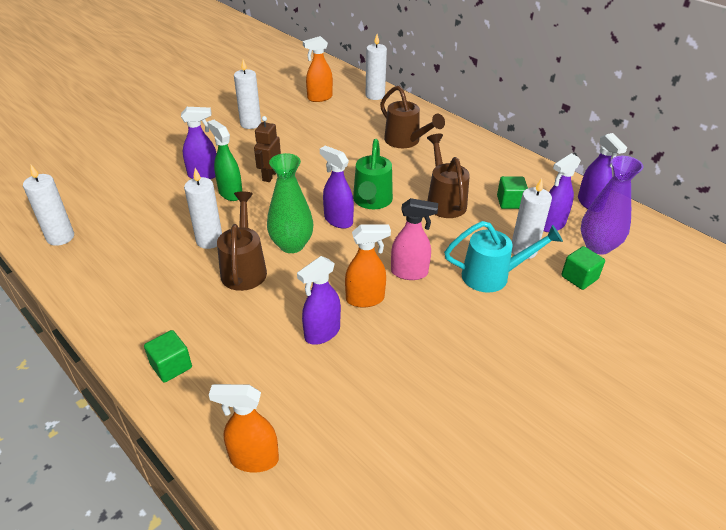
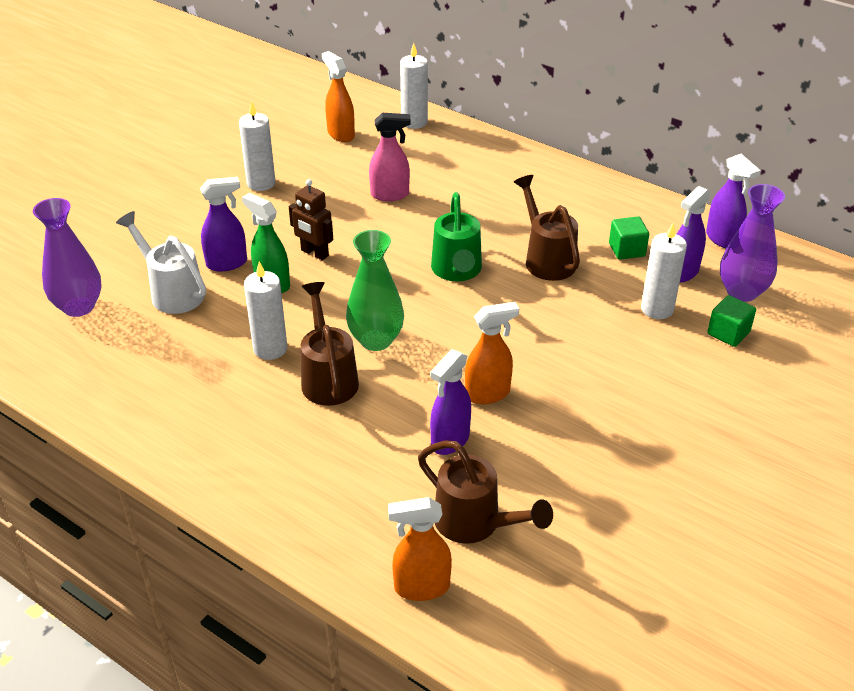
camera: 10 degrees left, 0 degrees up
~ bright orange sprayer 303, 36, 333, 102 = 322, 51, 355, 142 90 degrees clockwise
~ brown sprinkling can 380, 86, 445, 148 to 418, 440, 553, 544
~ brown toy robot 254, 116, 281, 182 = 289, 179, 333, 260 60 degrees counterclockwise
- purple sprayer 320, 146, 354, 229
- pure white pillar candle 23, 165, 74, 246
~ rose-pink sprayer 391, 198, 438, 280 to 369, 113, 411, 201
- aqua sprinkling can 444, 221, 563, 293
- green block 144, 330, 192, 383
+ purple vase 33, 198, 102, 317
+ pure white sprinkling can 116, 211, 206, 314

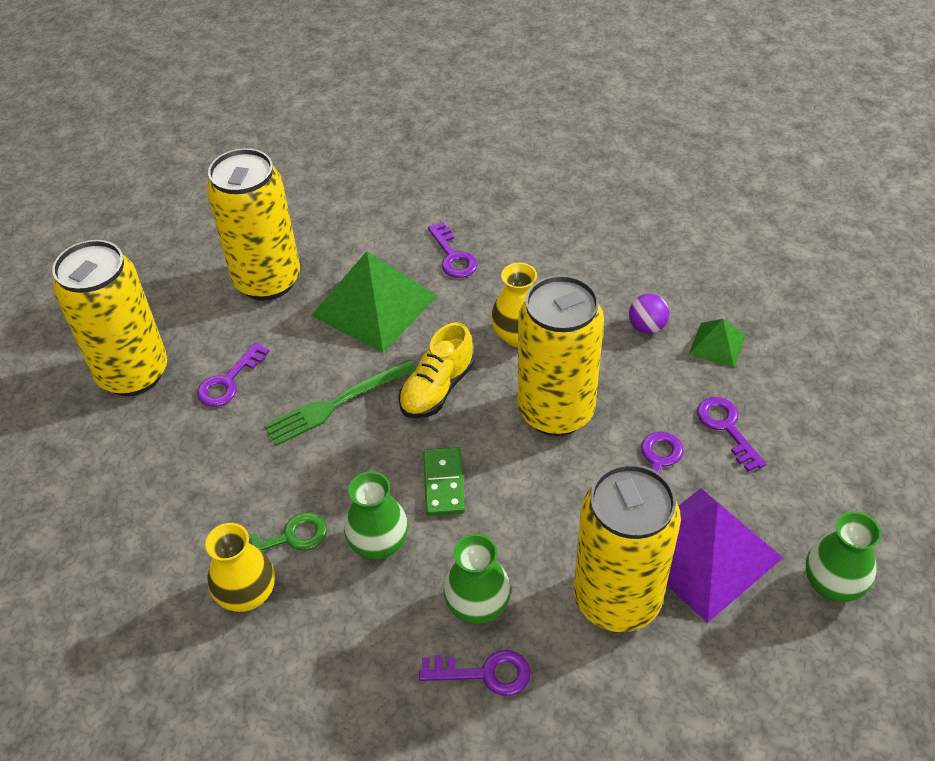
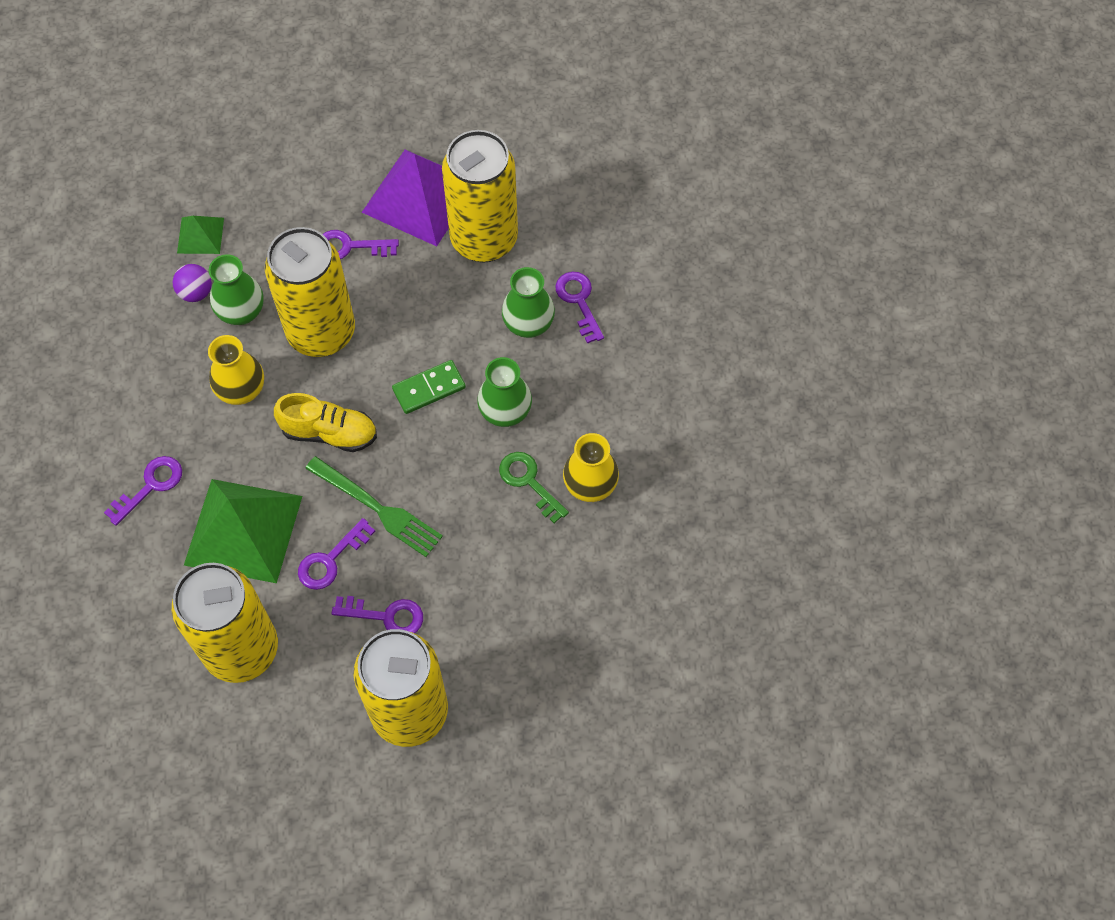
camera: 115 degrees left, 15 degrees up
~ purple door key 697, 397, 766, 472 to 298, 518, 375, 590
~ green vase 806, 511, 881, 602 to 209, 254, 264, 325

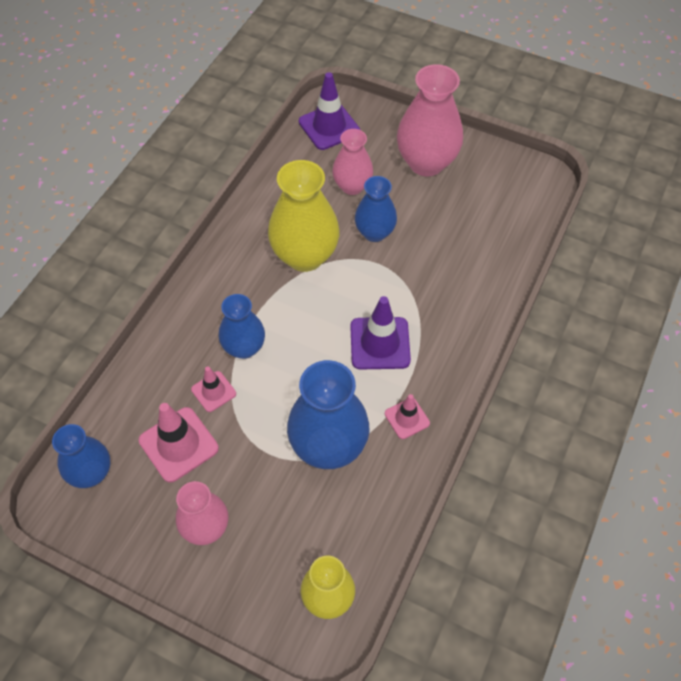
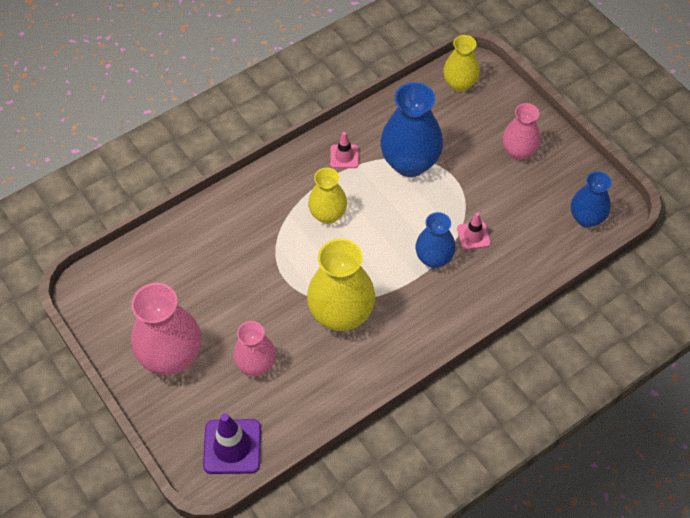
camera: 150 degrees left, 0 degrees up
- cobalt vase 355, 176, 397, 242
~ purple safety cone 350, 296, 411, 369 to yellow vase 308, 168, 347, 224
- rose-pink safety cone 139, 403, 219, 483

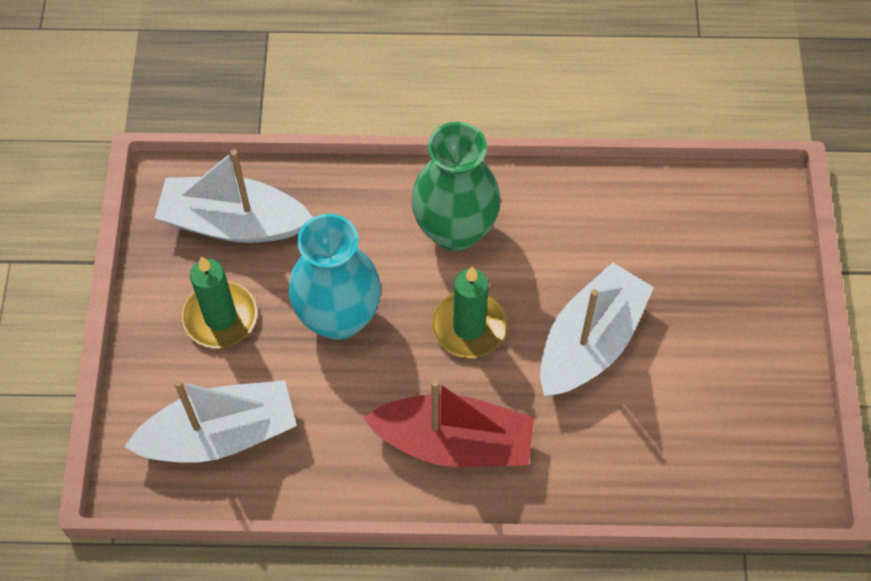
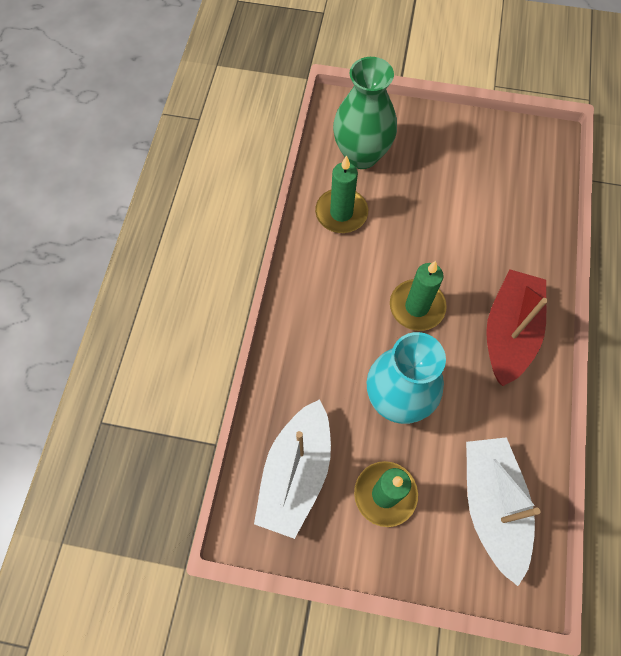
camera: 80 degrees left, 5 degrees up
~ green vase 411, 122, 501, 252 to 333, 57, 397, 169
- pure white sailboat 540, 262, 654, 397
+ green pillar candle 315, 155, 368, 233

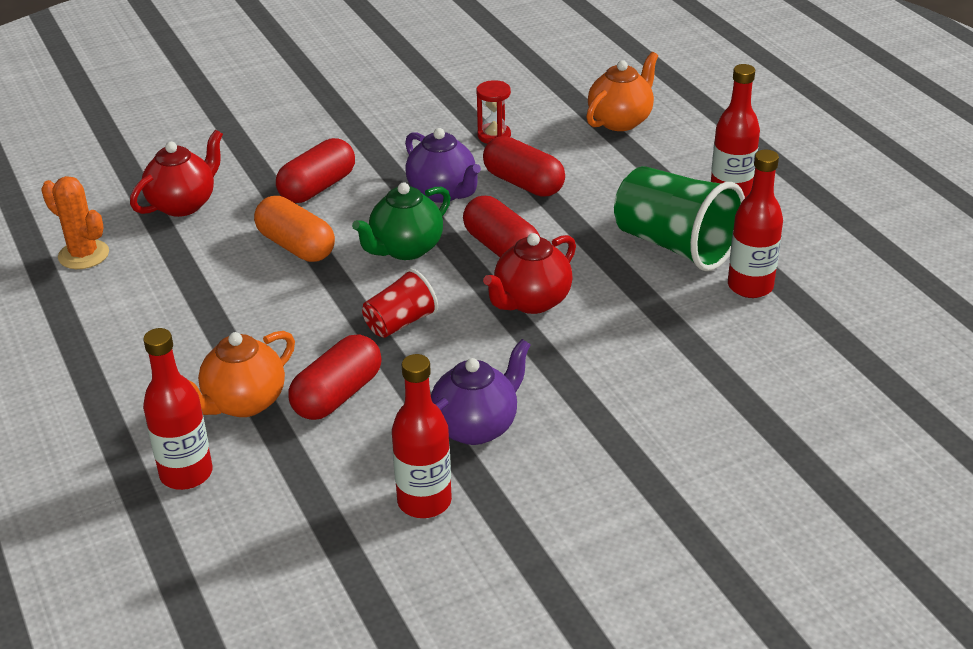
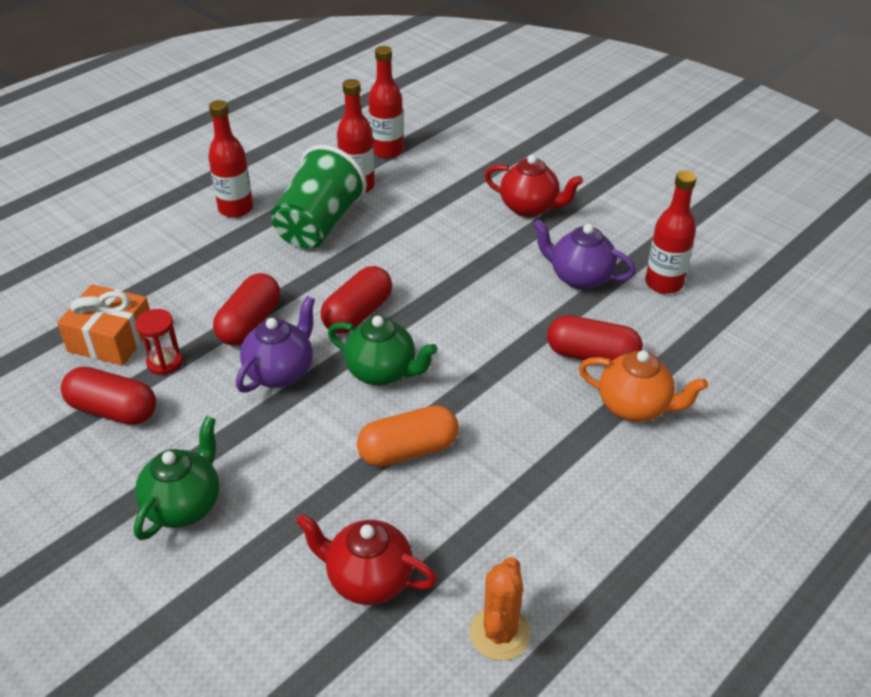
camera: 110 degrees left, 5 degrees up
- bright orange teapot 586, 52, 658, 131
~ crimson pill 276, 138, 355, 203 to 61, 367, 156, 425
~ bright orange pill 254, 196, 335, 262 = 357, 405, 459, 467 45 degrees clockwise
~ crimson teapot 483, 233, 576, 314 to 484, 155, 583, 218
- crimson beaker 362, 268, 438, 338
~ crimson bottle 143, 328, 213, 490 to 368, 46, 403, 158
+ bright orange wrapped gift 57, 284, 150, 366
+ green teapot 134, 416, 219, 540

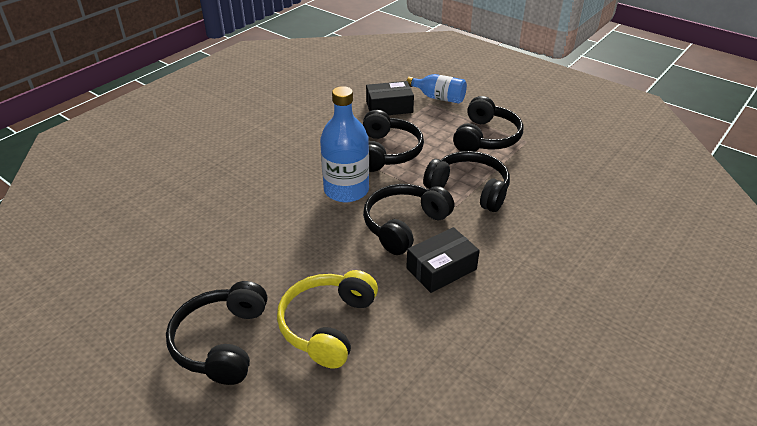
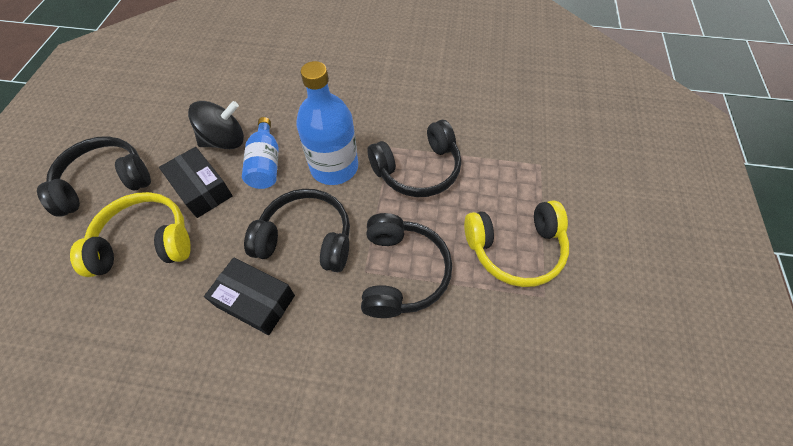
camera: 60 degrees right, 20 degrees up
~ cobalt bottle 407, 74, 467, 104 to 242, 117, 278, 189
~ jet-black package 366, 81, 414, 115 to 159, 147, 233, 218
~ jet-black over-ear headphones 453, 96, 524, 152 to yellow over-ear headphones 464, 200, 569, 287
+ jet-black spinning top 188, 101, 244, 149

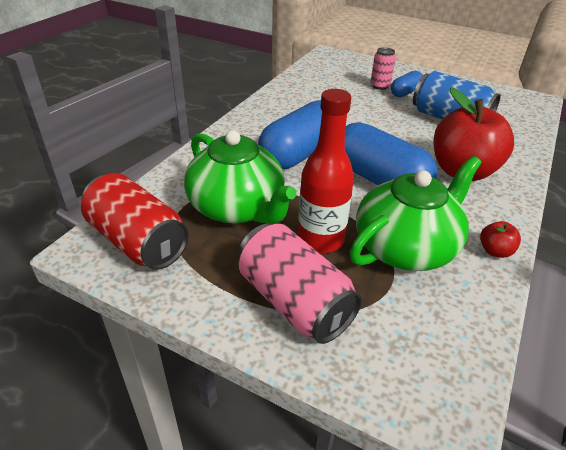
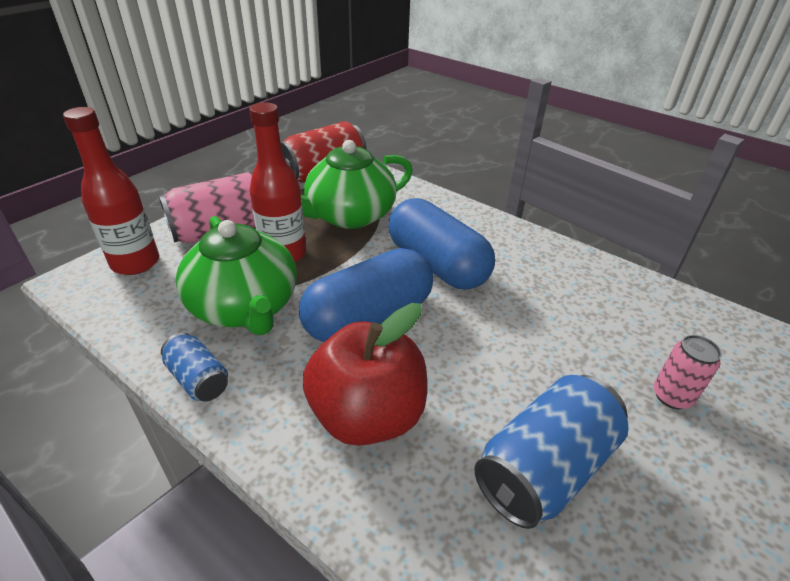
camera: 100 degrees right, 0 degrees up
- cobalt pill 391, 71, 423, 97
~ crimson toy apple 480, 221, 521, 258 to cobalt soda can 161, 333, 228, 401
+ crimson bottle 63, 107, 159, 275

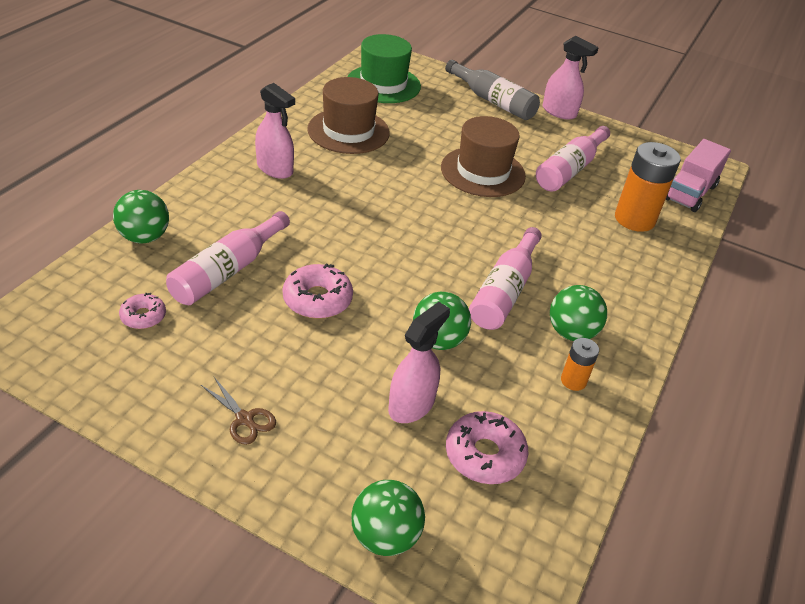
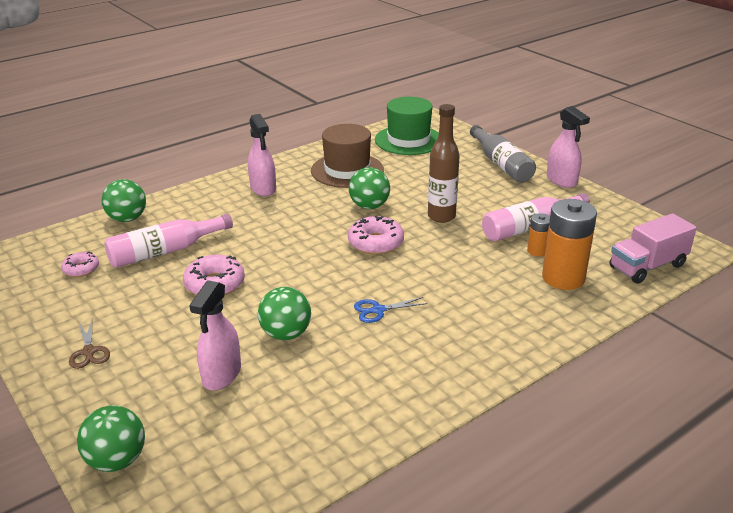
camera: 30 degrees right, 10 degrees down
~ brown tall hat 441, 116, 526, 197 to brown bottle 428, 104, 460, 223
~ rose-pink bottle 469, 227, 542, 330 to cobalt shears 354, 297, 428, 323
~ green sphere 550, 285, 607, 341 to 349, 167, 390, 209
~ rose-pink sprayer 388, 302, 450, 423 = 189, 280, 241, 390 135 degrees clockwise
~ bright orange AA battery 561, 338, 599, 391 to 527, 213, 550, 257
~ rose-pink glazed donut 446, 411, 528, 484 to 348, 216, 404, 255

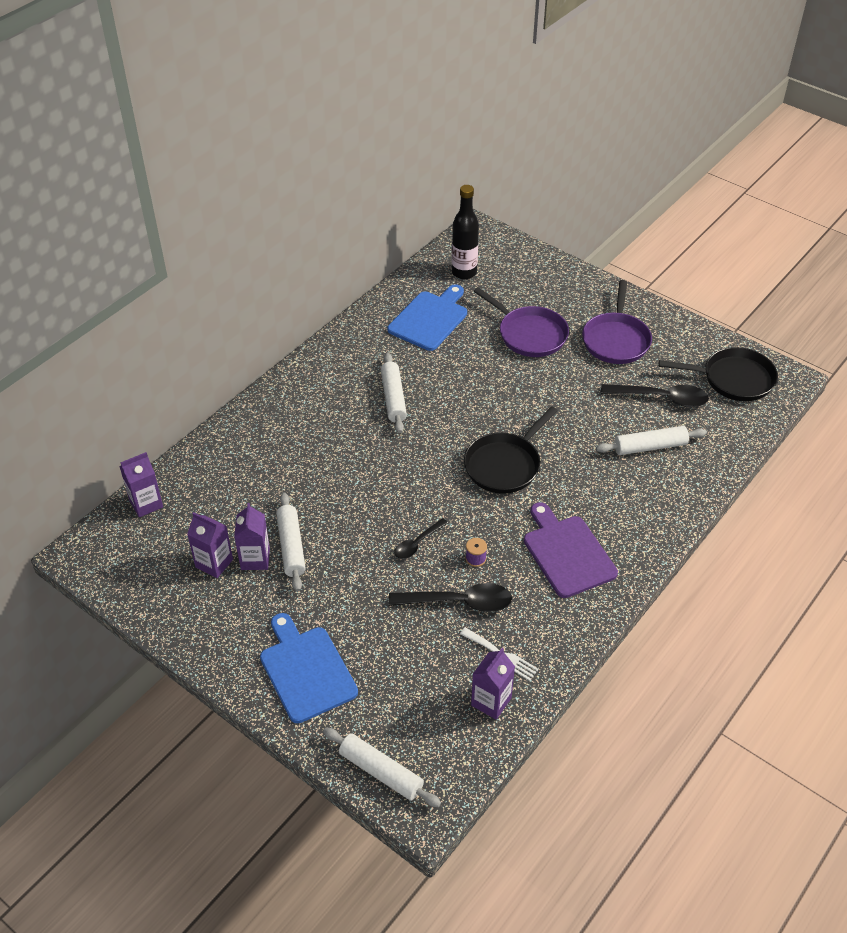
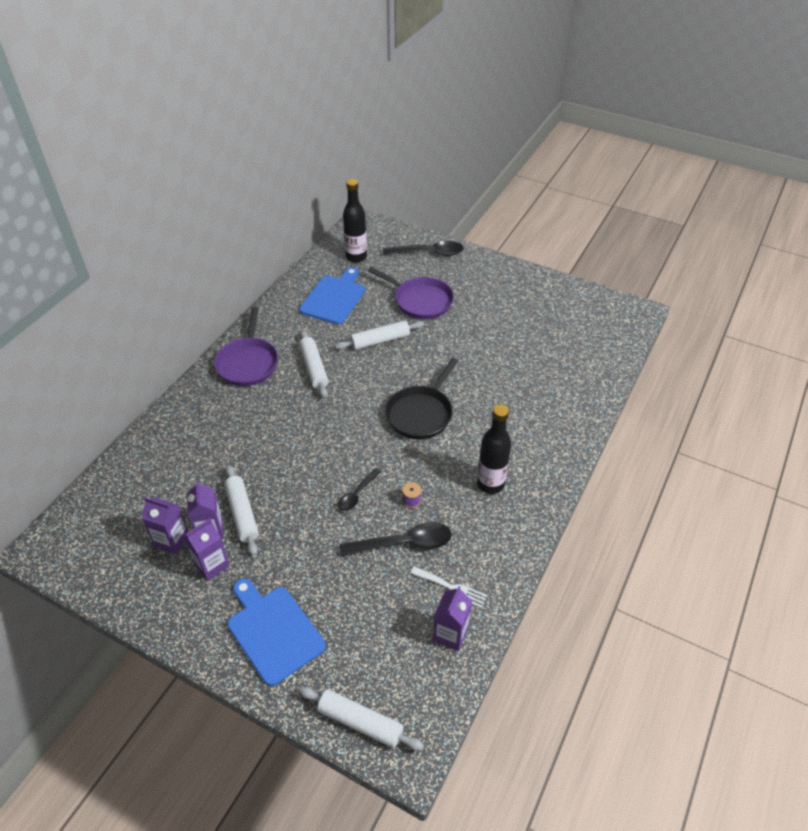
camera: 10 degrees left, 0 degrees up
~ purple frying pan 582, 280, 652, 364 to 214, 307, 278, 386
- jet-black frying pan 659, 347, 778, 401
~ jet-black tablespoon 601, 384, 709, 407 to 383, 241, 464, 256
~ pure white dough roller 596, 426, 707, 455 to 335, 320, 424, 350
~ purple milk carton 119, 452, 163, 517 to 183, 519, 230, 581
~ purple chopping board 524, 502, 618, 598 to jet-black bottle 477, 405, 511, 494

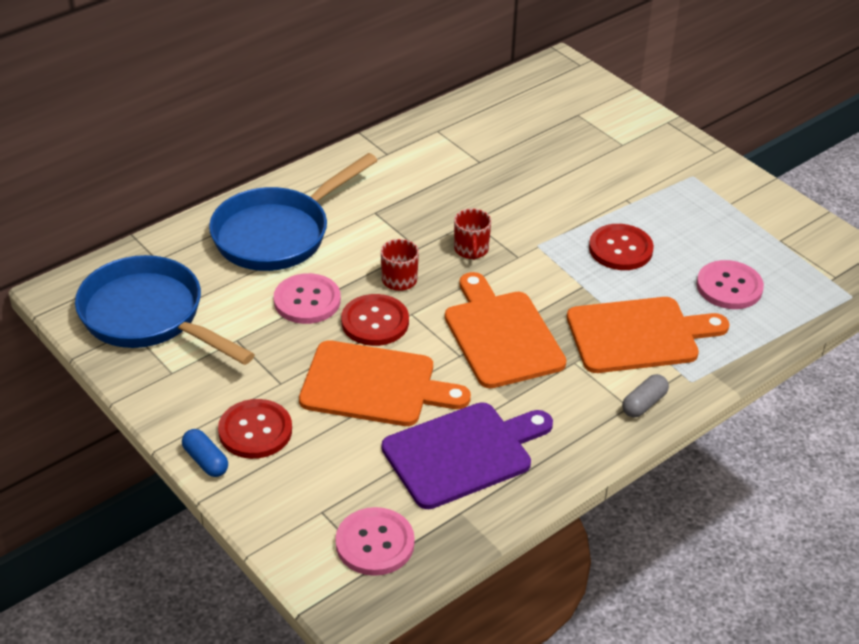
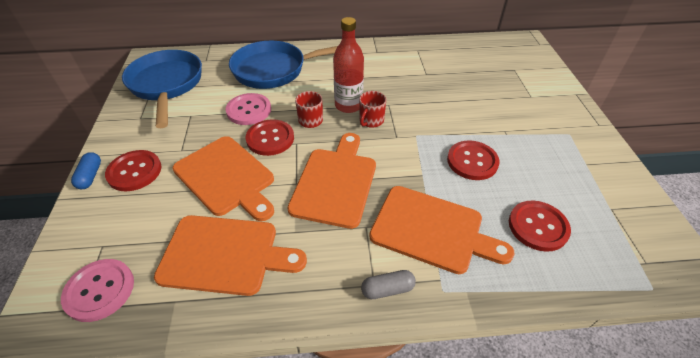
camera: 35 degrees right, 5 degrees up
~ rose-pink shirt button 697, 260, 764, 309 to crimson shirt button 509, 201, 571, 252
~ purple chopping board 382, 402, 553, 509 to bright orange chopping board 154, 215, 307, 296
+ crimson bottle 333, 17, 364, 113

